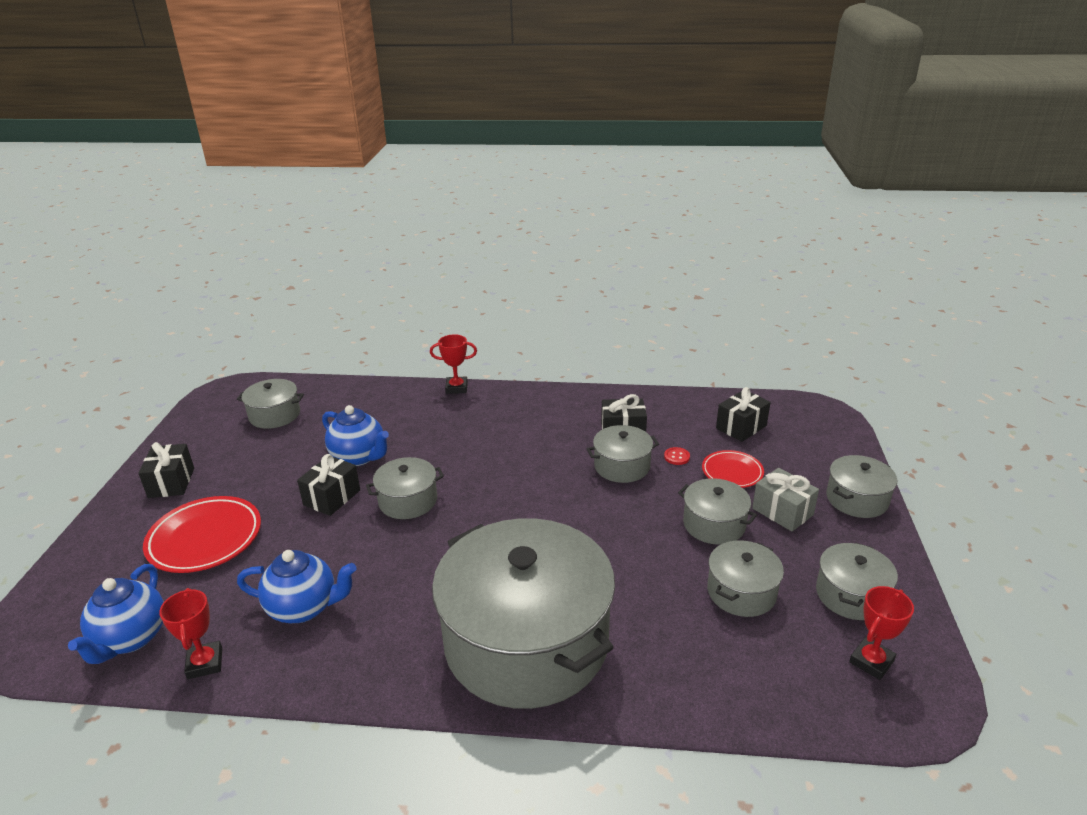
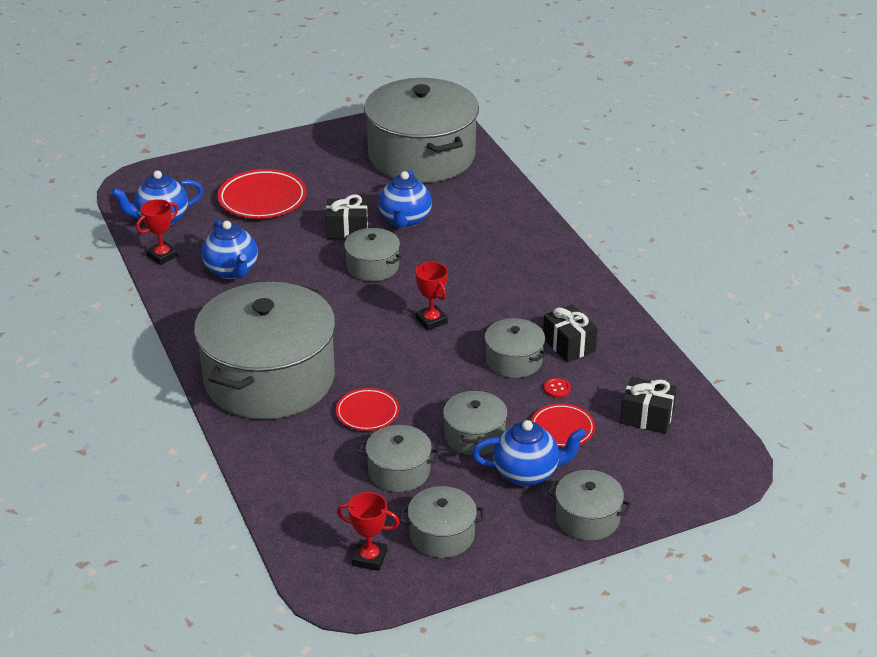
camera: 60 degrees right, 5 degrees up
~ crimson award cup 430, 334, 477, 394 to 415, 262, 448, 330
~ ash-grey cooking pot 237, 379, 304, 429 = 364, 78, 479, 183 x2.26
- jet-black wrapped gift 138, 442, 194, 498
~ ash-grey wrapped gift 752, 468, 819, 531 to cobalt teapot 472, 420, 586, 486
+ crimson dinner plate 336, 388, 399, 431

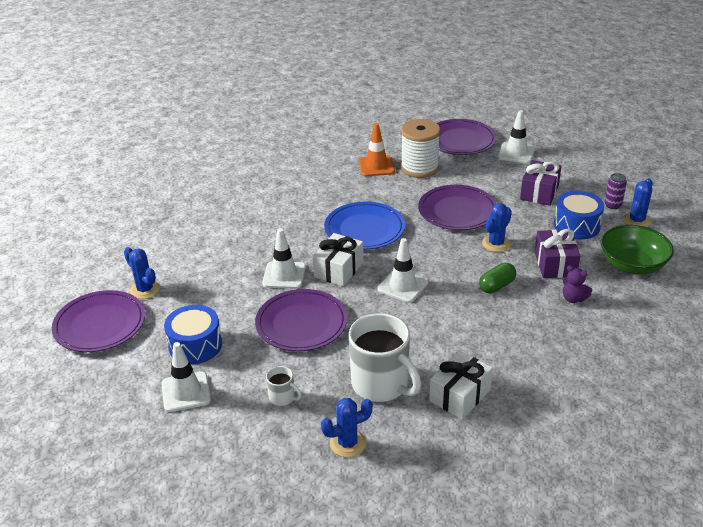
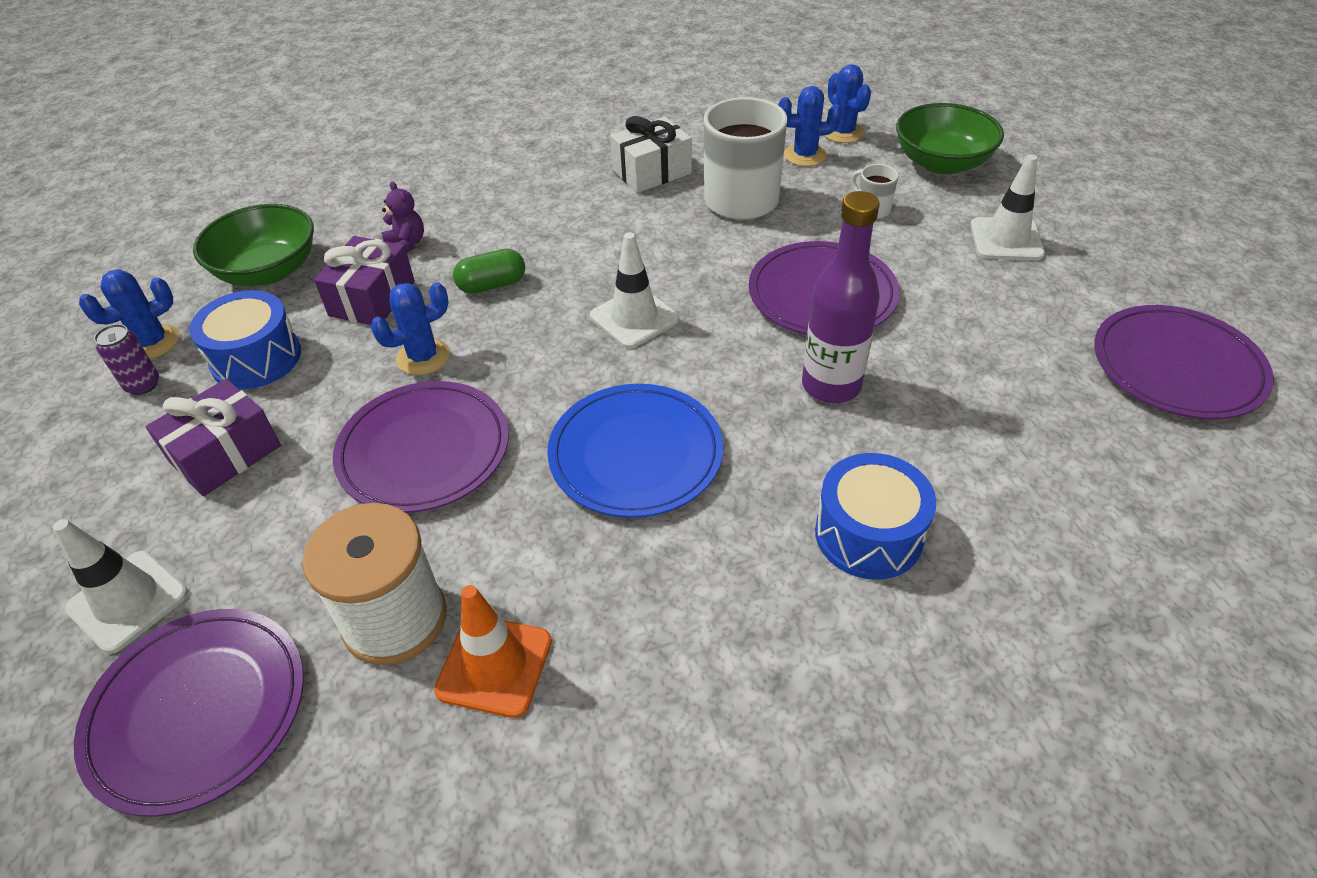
camera: 160 degrees left, 10 degrees up
~ pure white safety cone 262, 228, 306, 289 to purple bottle 802, 191, 880, 403
- pure white wrapped gift 313, 233, 364, 287
~ cobalt saguaro cactus 124, 247, 160, 299 to 824, 64, 871, 143
~ cobalt snare drum 164, 305, 222, 364 to 815, 453, 936, 580
+ green deep dish 896, 103, 1004, 174

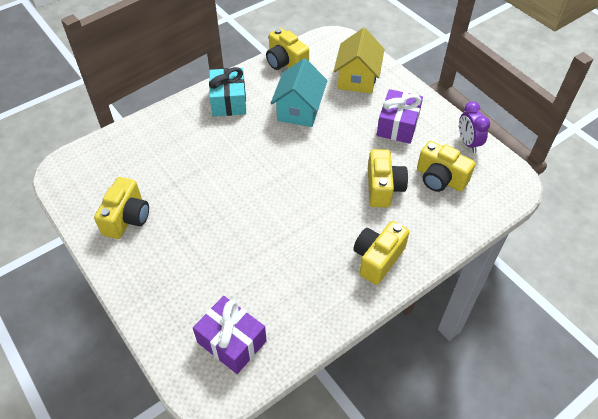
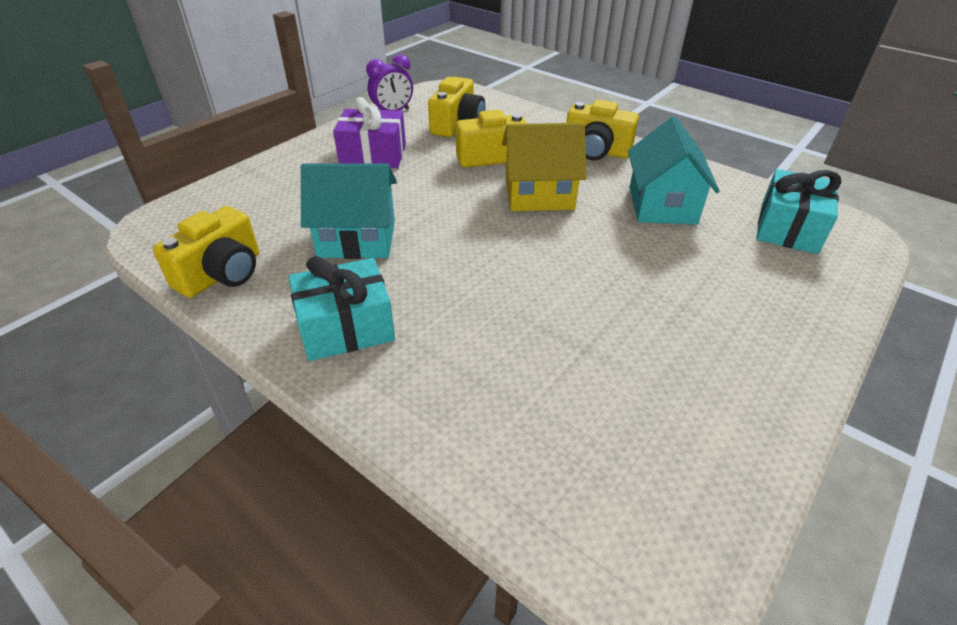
camera: 105 degrees left, 10 degrees down
~ yellow toy house 334, 28, 385, 94 to 502, 123, 587, 211
- yellow compact camera 94, 177, 149, 239
~ purple wrapped gift 193, 296, 267, 374 to aqua wrapped gift 756, 169, 841, 254
+ aqua toy house 628, 117, 720, 225

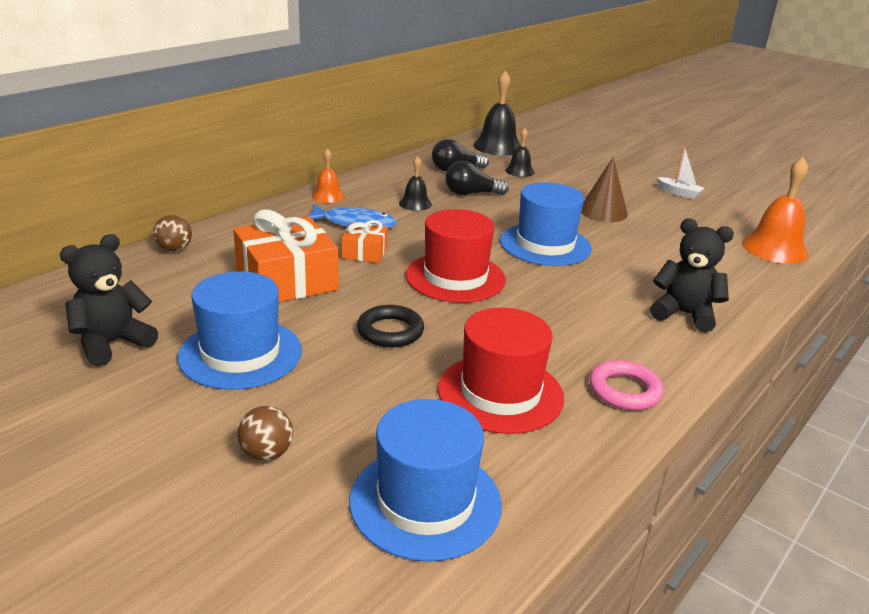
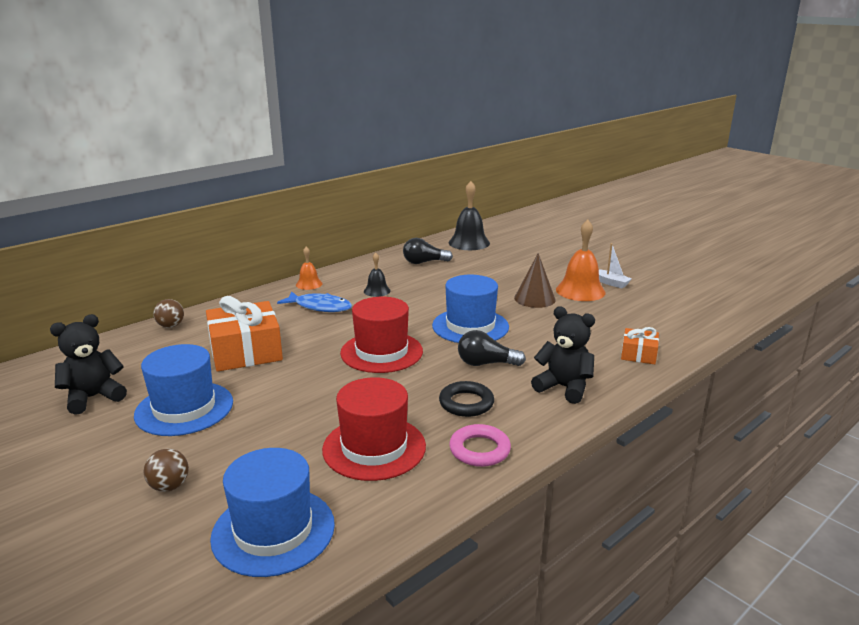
camera: 10 degrees right, 5 degrees down
- jet-black hand bell 505, 128, 534, 177
~ bright orange hand bell 742, 157, 808, 264 to 556, 220, 605, 301
~ jet-black lightbulb 445, 161, 509, 195 to 458, 330, 526, 366
~ bright orange wrapped gift 342, 220, 388, 263 to 621, 327, 659, 364
~ jet-black ring 357, 305, 424, 347 to 439, 381, 494, 417

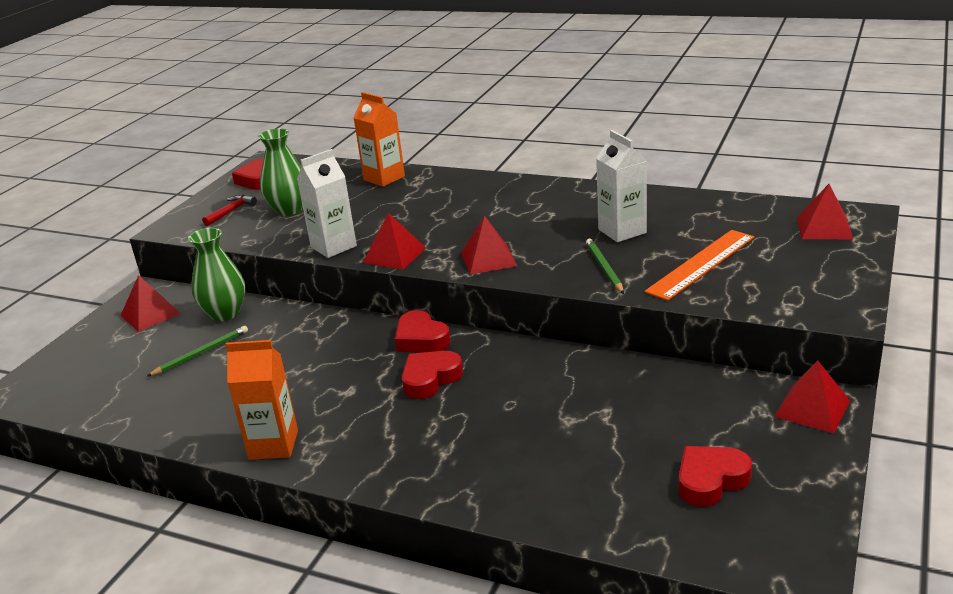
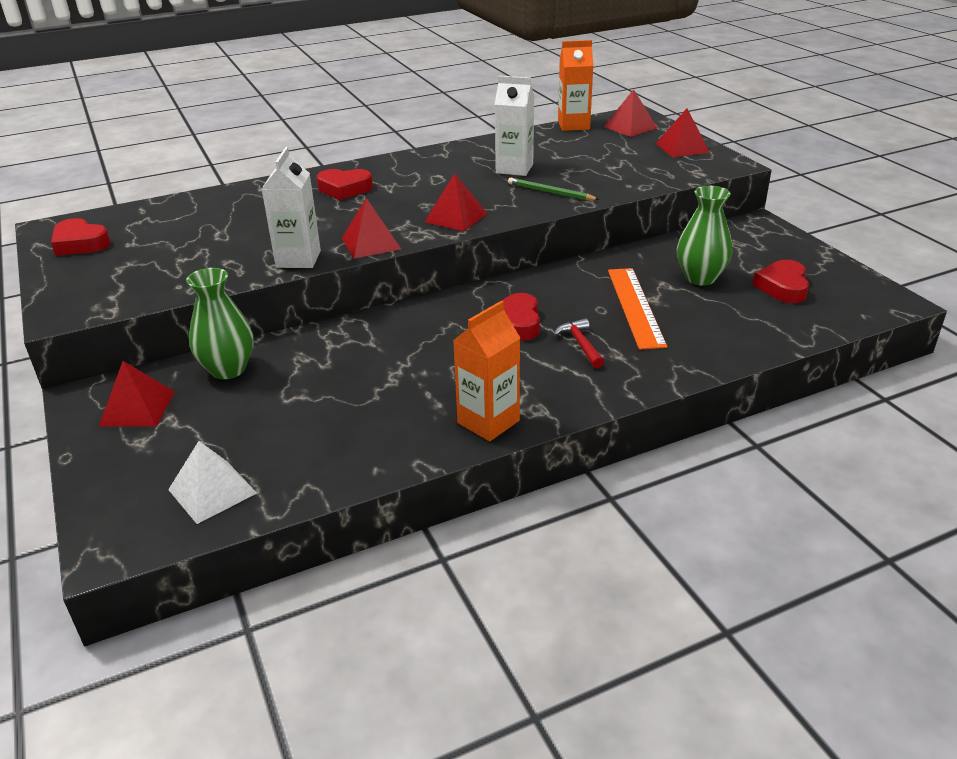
camera: 50 degrees left, 5 degrees up
~ bright orange milk carton 353, 92, 405, 187 to 558, 40, 593, 131
~ green vase 258, 128, 303, 216 to 677, 186, 732, 285
~ crimson hammer 202, 195, 257, 226 to 553, 318, 604, 368
~ bright orange ruler 644, 230, 754, 301 to 608, 268, 667, 350
~ crimson heart shape 395, 310, 451, 352 to 317, 169, 373, 200
- green lead pencil 147, 326, 248, 376
~ crimson pyramid 774, 360, 850, 433 to 656, 108, 710, 157
+ pure white pyramid 168, 441, 257, 524

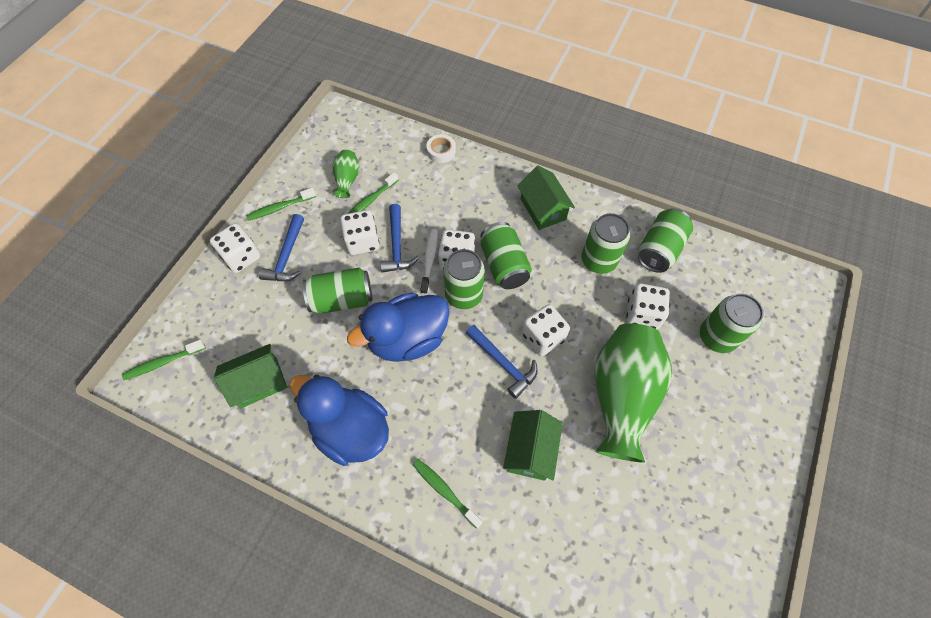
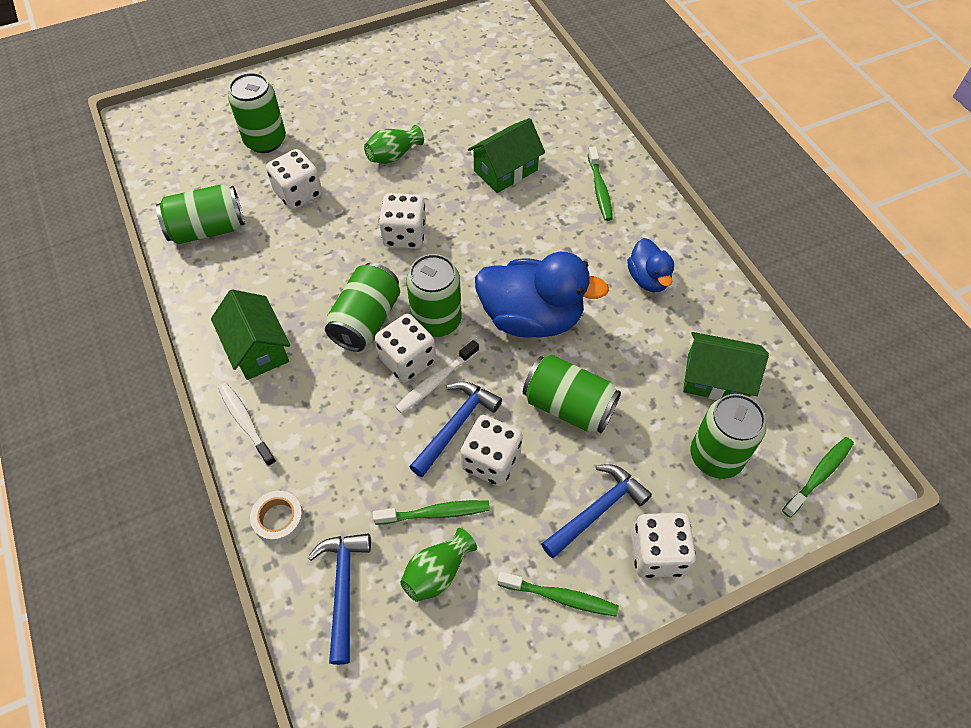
camera: 140 degrees left, 5 degrees down
~ green toy house 517, 166, 575, 230 = 211, 289, 290, 380 45 degrees counterclockwise
~ green soda can 582, 213, 630, 274 to 691, 394, 766, 479
~ green vase 595, 323, 672, 463 = 364, 125, 424, 164 x0.44
~ cobalt hammer 466, 325, 538, 399 to 308, 533, 371, 665
~ green tooth brush 122, 340, 206, 380 = 782, 437, 854, 517 60 degrees counterclockwise
~ cobalt duck 289, 374, 389, 466 = 627, 238, 674, 292 x0.54
+ pure white tooth brush 218, 383, 277, 467

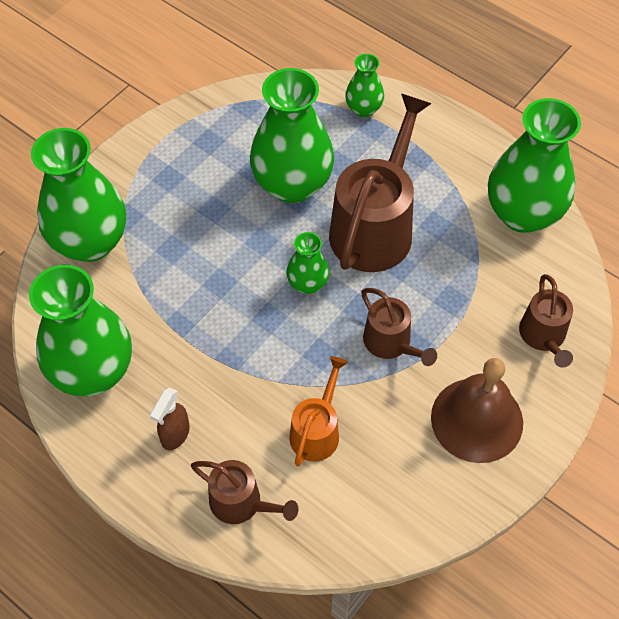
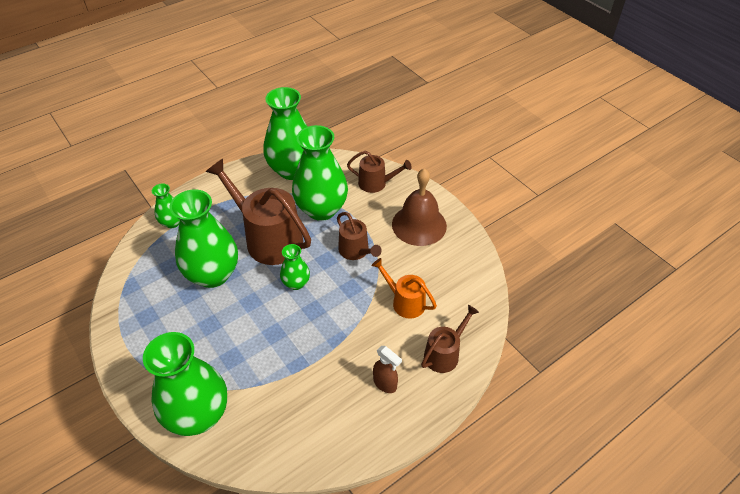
camera: 75 degrees left, 10 degrees down
~ green vase 29, 265, 132, 396 to 292, 125, 348, 221
~ brown sprinkling can 361, 288, 437, 366 = 337, 212, 382, 260 75 degrees clockwise

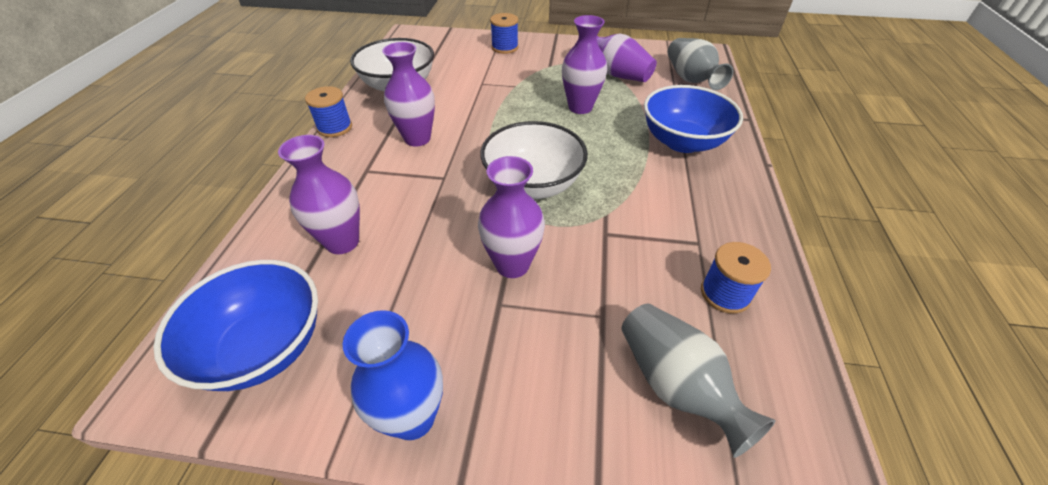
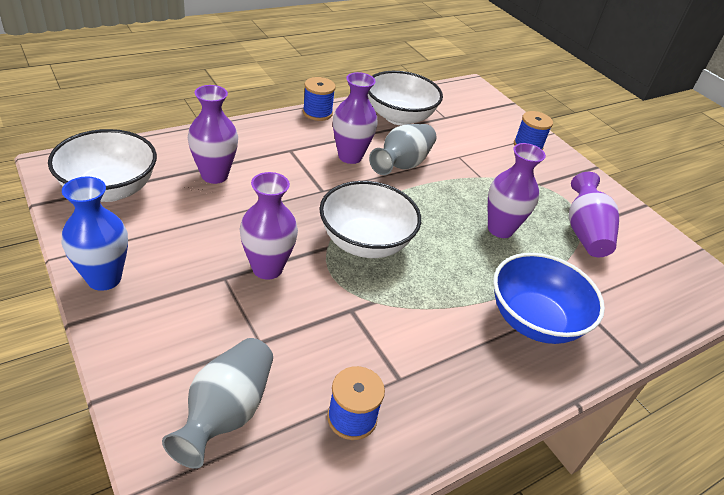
camera: 45 degrees right, 5 degrees down
~ ash-grey vase 668, 38, 733, 90 to 369, 124, 437, 175
~ cobalt deep dish 153, 260, 318, 391 to pure white deep dish 48, 129, 157, 202

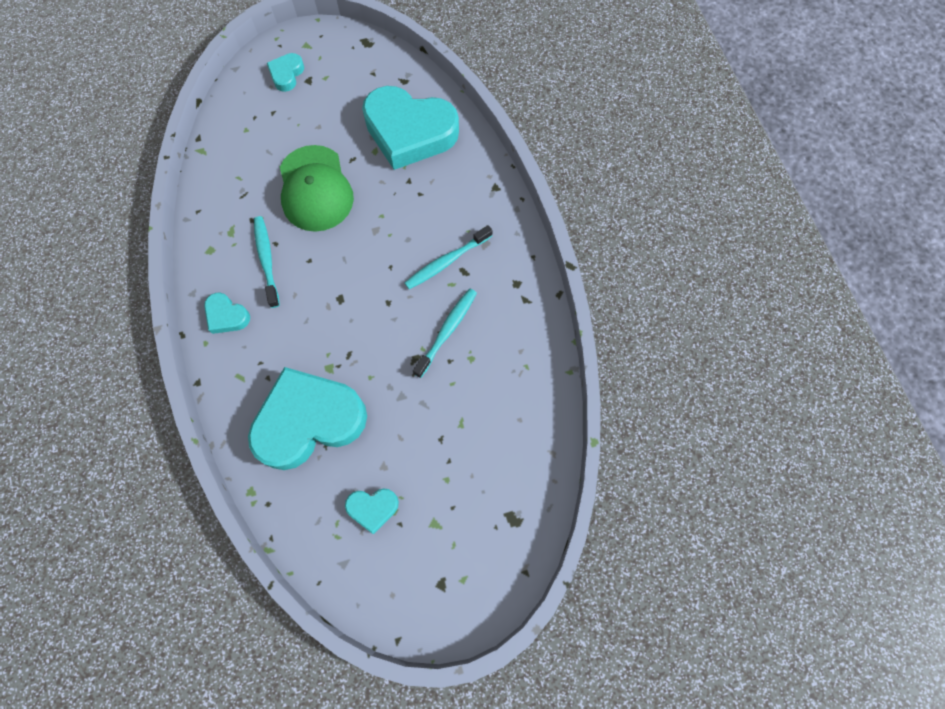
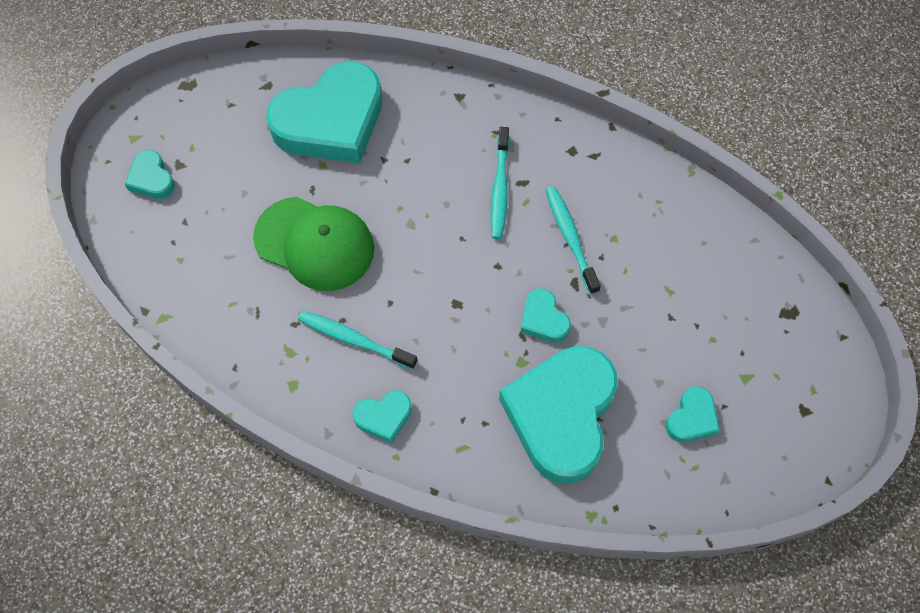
camera: 50 degrees left, 5 degrees down
+ aqua heart shape 521, 288, 571, 342

